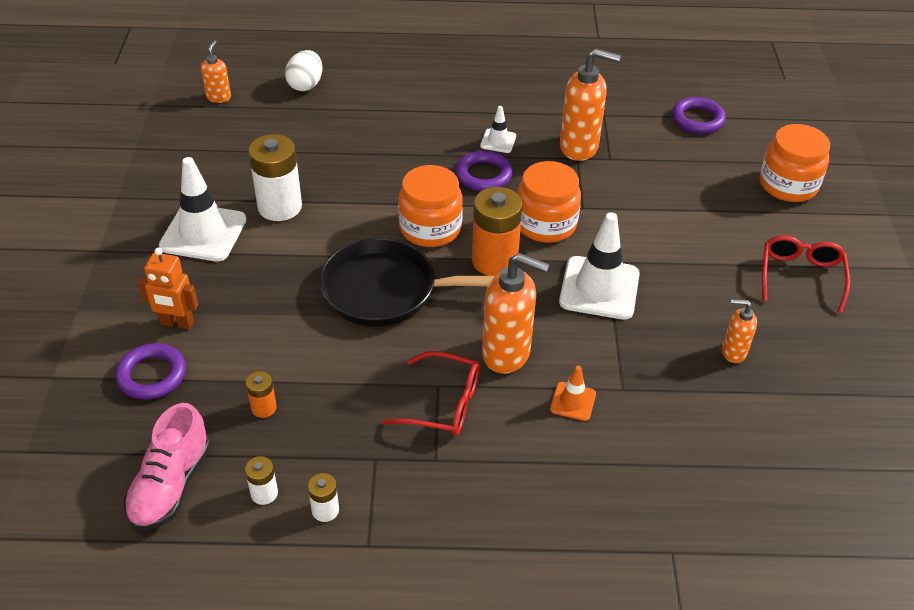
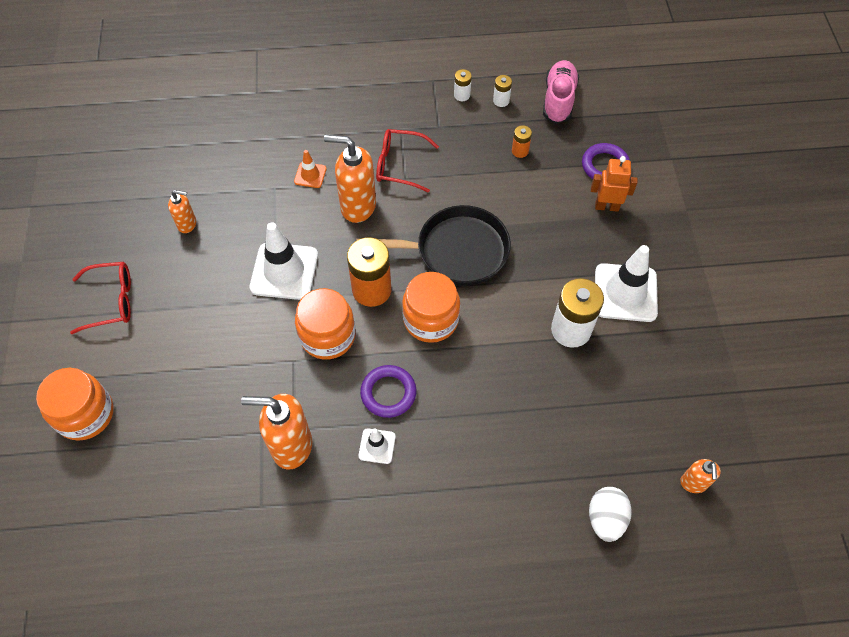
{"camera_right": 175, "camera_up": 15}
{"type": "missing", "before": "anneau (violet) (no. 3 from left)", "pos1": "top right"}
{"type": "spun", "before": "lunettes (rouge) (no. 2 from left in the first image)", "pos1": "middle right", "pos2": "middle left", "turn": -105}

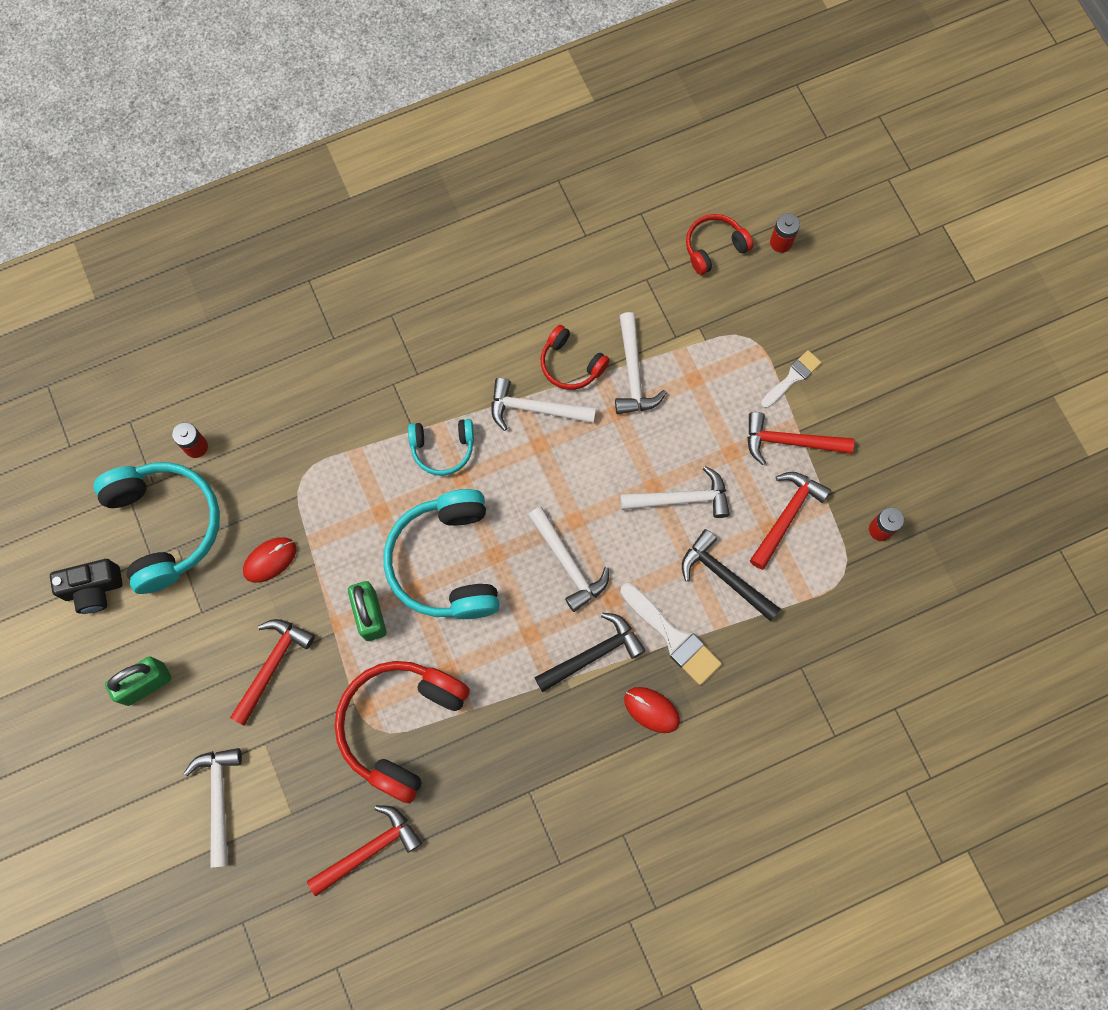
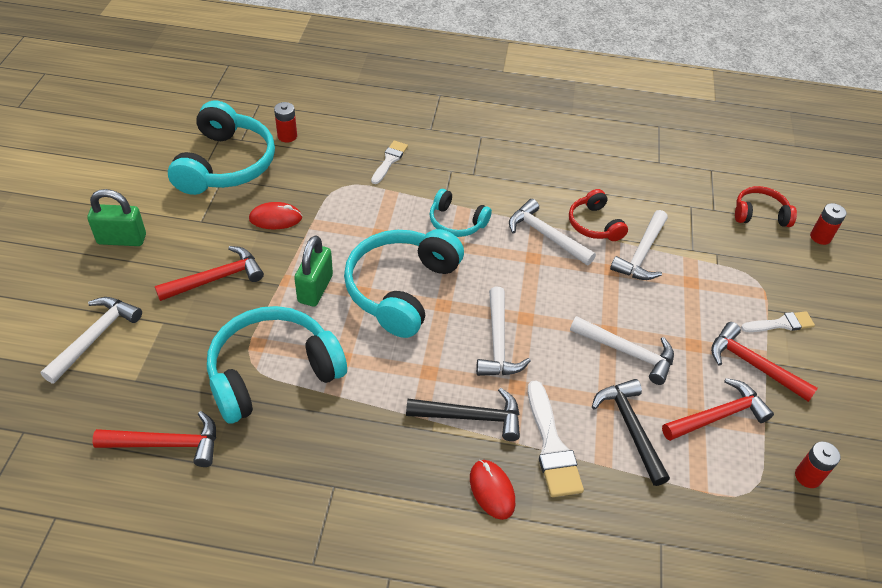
{"camera_right": 30, "camera_up": -25}
{"type": "missing", "before": "appareil photo (noir)", "pos1": "middle left"}
{"type": "appeared", "after": "pinceau (blanc) (no. 1 from left)", "pos2": "top centre"}
{"type": "colour", "before": "casque audio (rouge) (no. 1 from left)", "after": "casque audio (turquoise) (no. 2 from left)", "pos1": "bottom centre", "pos2": "middle left"}

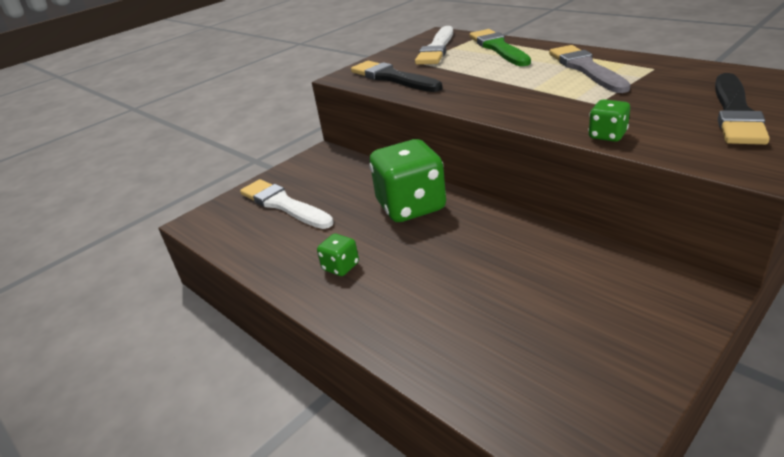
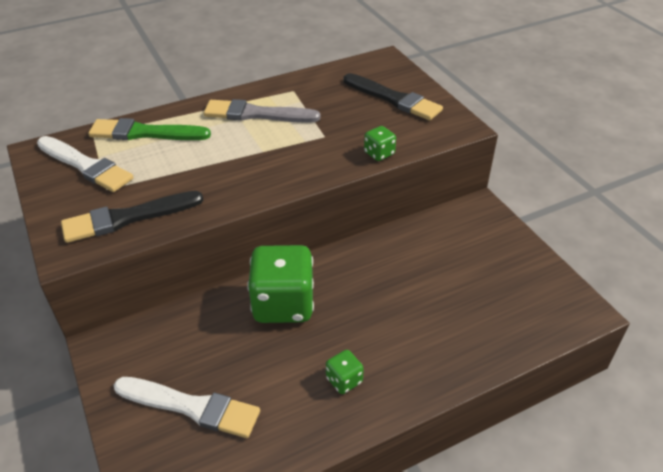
{"camera_right": -75, "camera_up": 10}
{"type": "spun", "before": "pinceau (blanc) (no. 1 from left in the first image)", "pos1": "centre", "pos2": "bottom left", "turn": -135}

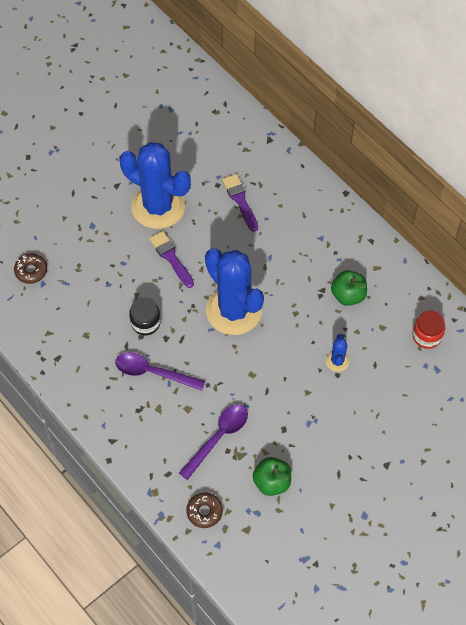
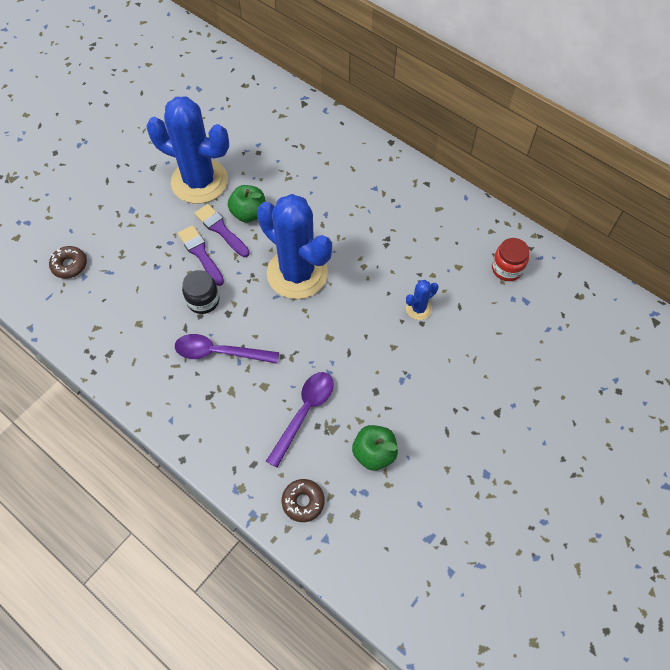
{"camera_right": -10, "camera_up": 0}
{"type": "relocated", "before": "pinceau (violet) (no. 2 from left in the first image)", "after": "pinceau (violet) (no. 1 from left)", "pos1": "top centre", "pos2": "middle left"}
{"type": "relocated", "before": "pomme (vert) (no. 2 from left in the first image)", "after": "pomme (vert) (no. 1 from left)", "pos1": "middle right", "pos2": "top centre"}
{"type": "spun", "before": "cactus (bleu) (no. 3 from left)", "pos1": "middle right", "pos2": "centre", "turn": 60}

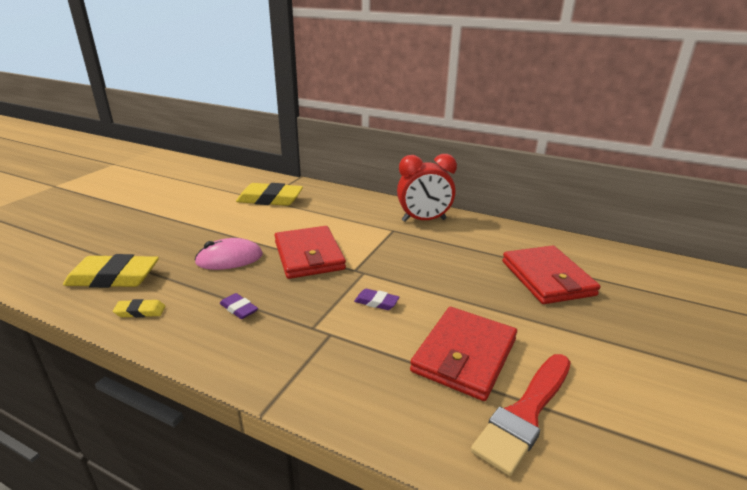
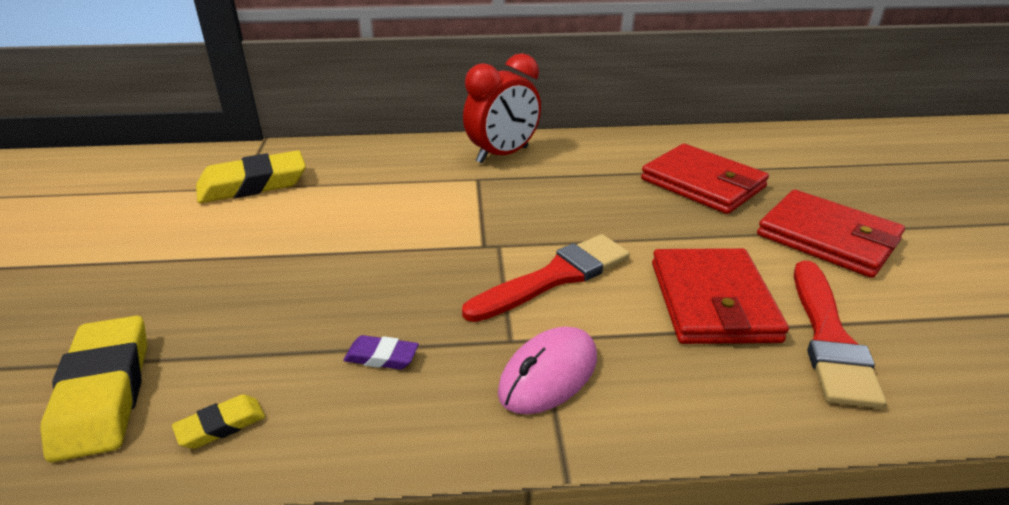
{"camera_right": -30, "camera_up": 5}
{"type": "relocated", "before": "souris (rose)", "pos1": "middle left", "pos2": "bottom centre"}
{"type": "relocated", "before": "portefeuille (rouge) (no. 1 from left in the first image)", "after": "portefeuille (rouge) (no. 3 from left)", "pos1": "centre", "pos2": "middle right"}
{"type": "exchanged", "before": "gomme (violet) (no. 2 from left)", "after": "pinceau (rouge) (no. 1 from left)", "pos1": "centre", "pos2": "centre"}
{"type": "spun", "before": "gomme (jaune) (no. 1 from left)", "pos1": "middle left", "pos2": "bottom left", "turn": -75}

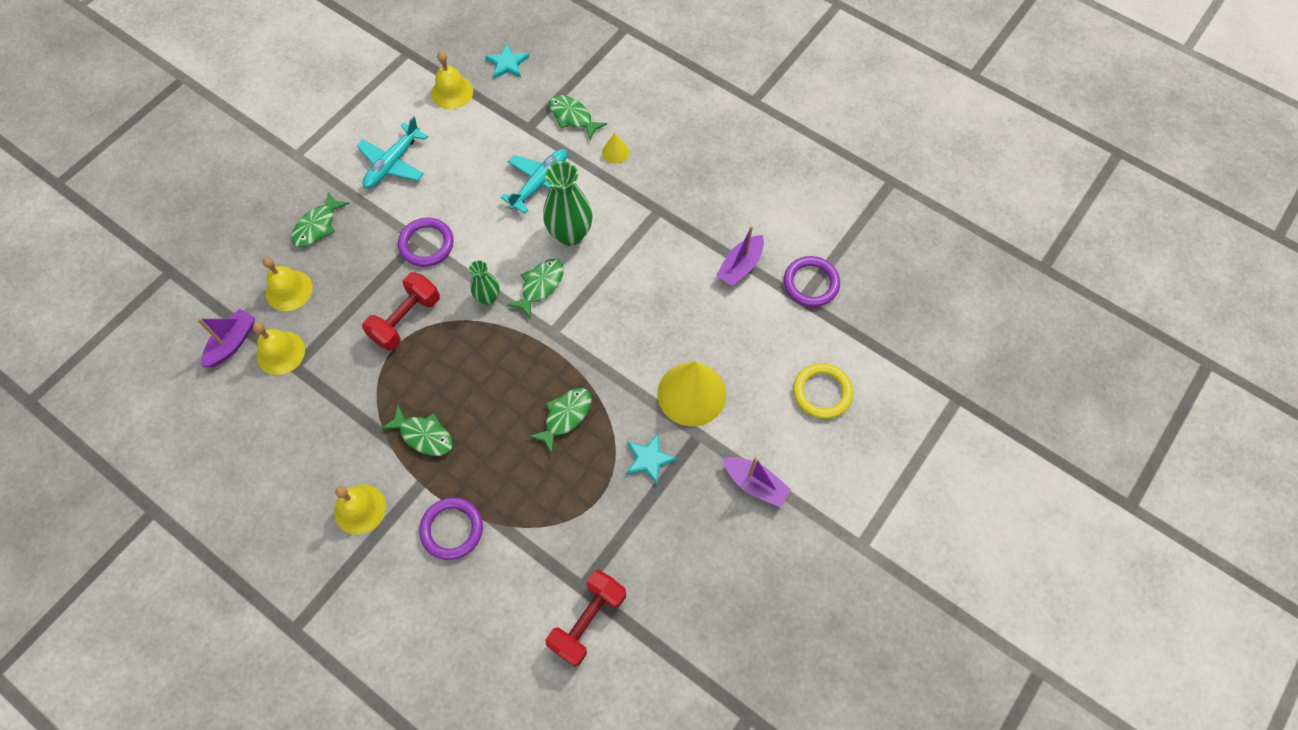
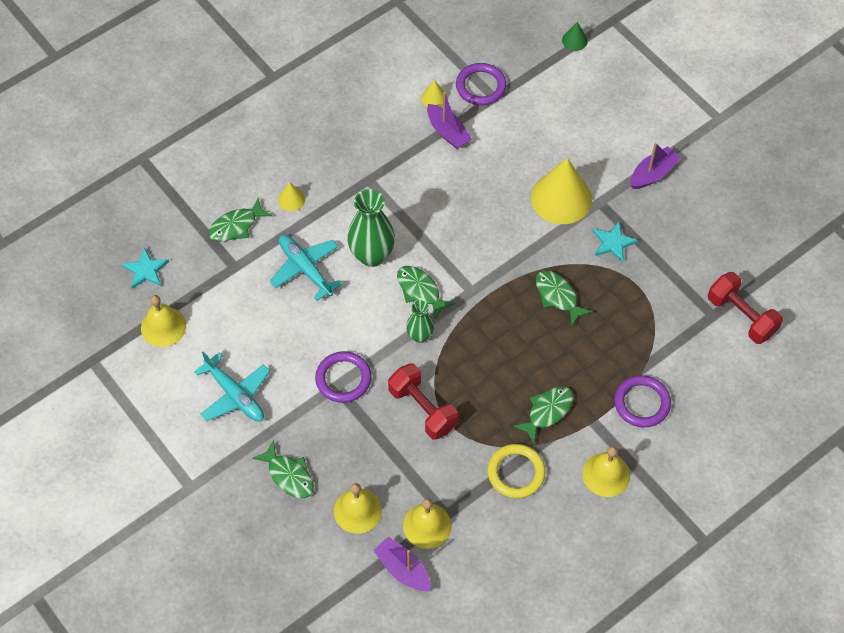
{"camera_right": -75, "camera_up": -5}
{"type": "appeared", "after": "cône (jaune) (no. 2 from left)", "pos2": "top centre"}
{"type": "appeared", "after": "cône (vert)", "pos2": "top right"}
{"type": "relocated", "before": "anneau (jaune)", "pos1": "centre", "pos2": "bottom centre"}

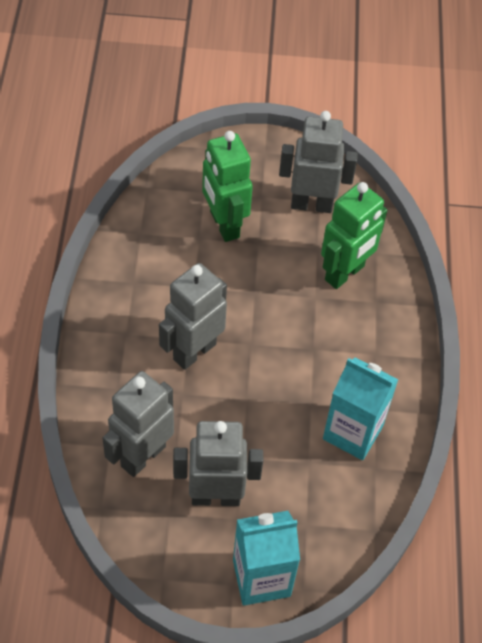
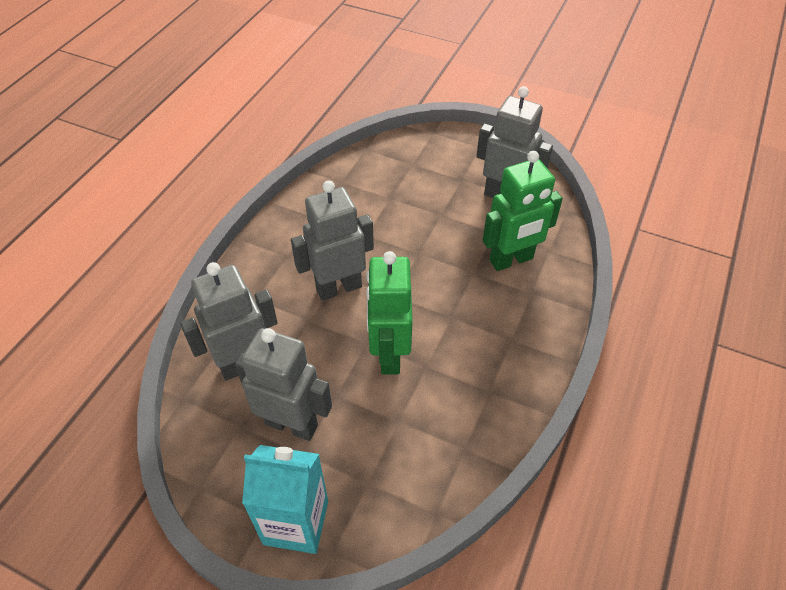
{"camera_right": 25, "camera_up": -5}
{"type": "missing", "before": "brique de lait (turquoise) (no. 2 from left)", "pos1": "middle right"}
{"type": "relocated", "before": "robot (vert) (no. 1 from left)", "pos1": "top centre", "pos2": "centre"}

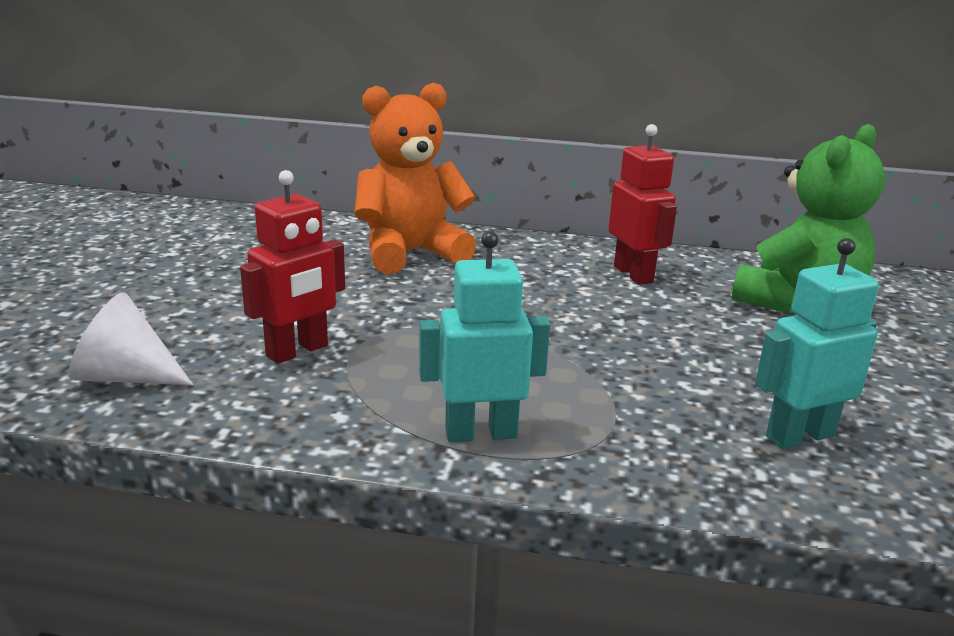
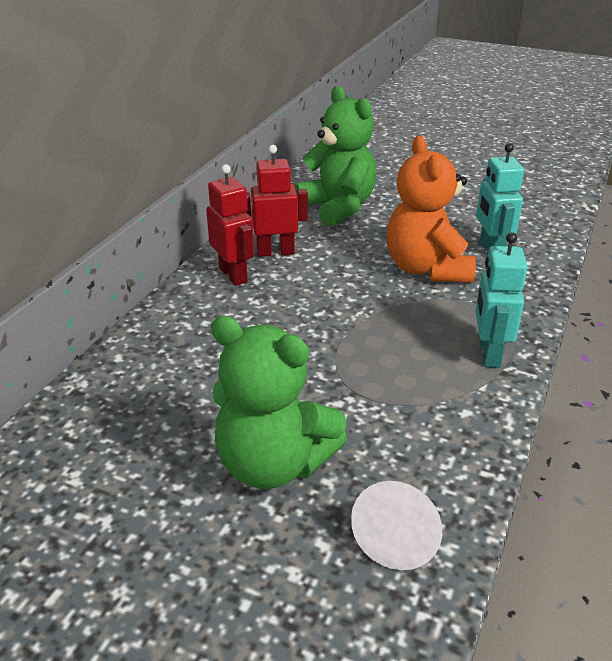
{"camera_right": -75, "camera_up": 10}
{"type": "appeared", "after": "ours en peluche (vert) (no. 1 from left)", "pos2": "centre"}
{"type": "relocated", "before": "robot (rouge) (no. 1 from left)", "pos1": "middle left", "pos2": "centre"}
{"type": "relocated", "before": "ours en peluche (orange)", "pos1": "top centre", "pos2": "top right"}

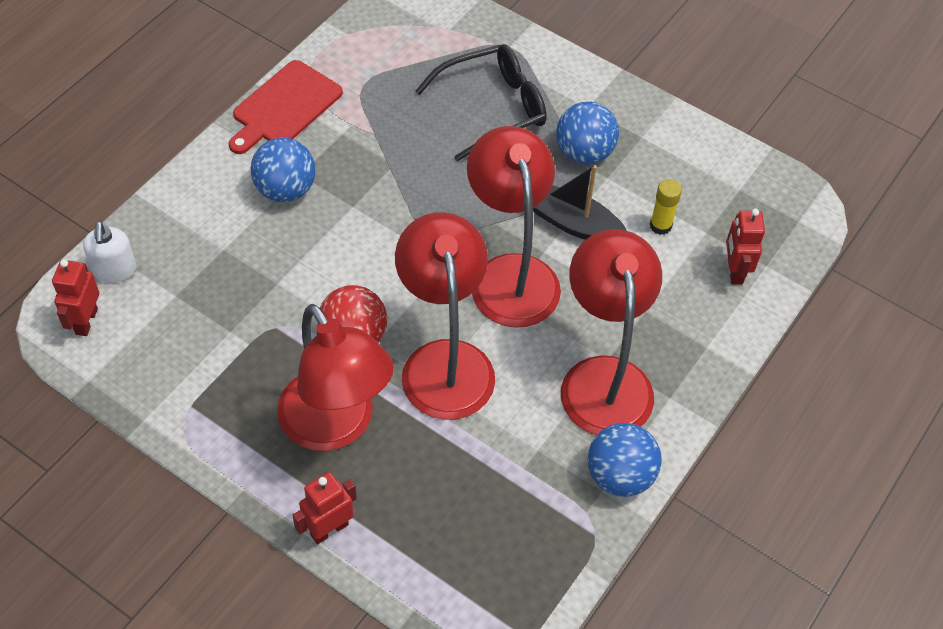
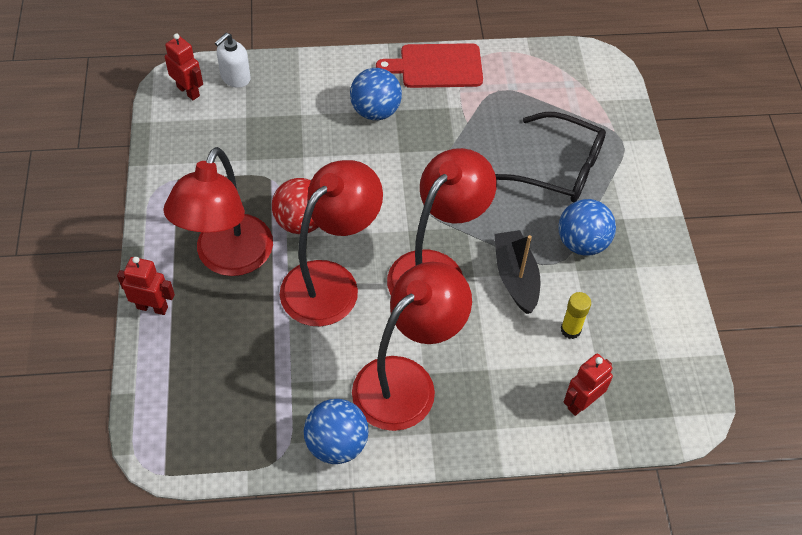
{"camera_right": 50, "camera_up": 0}
{"type": "spun", "before": "robot (rouge) (no. 1 from left in the first image)", "pos1": "middle left", "pos2": "top left", "turn": 75}

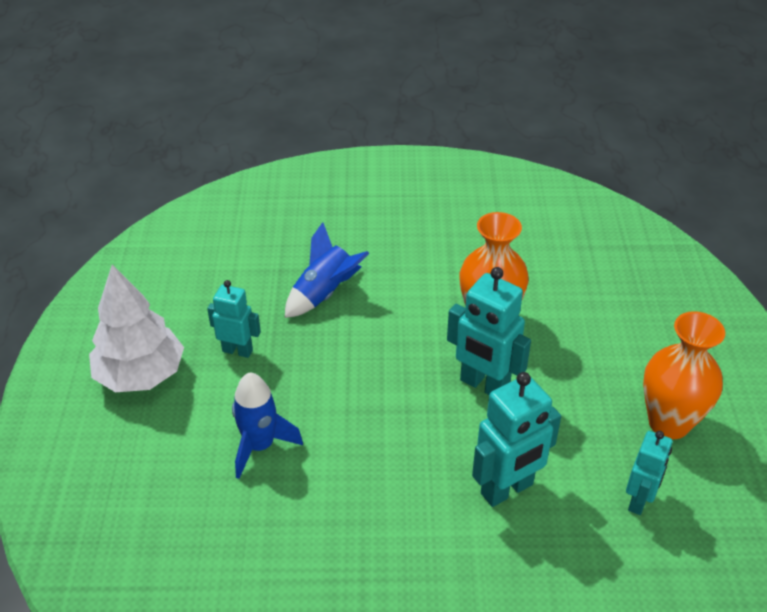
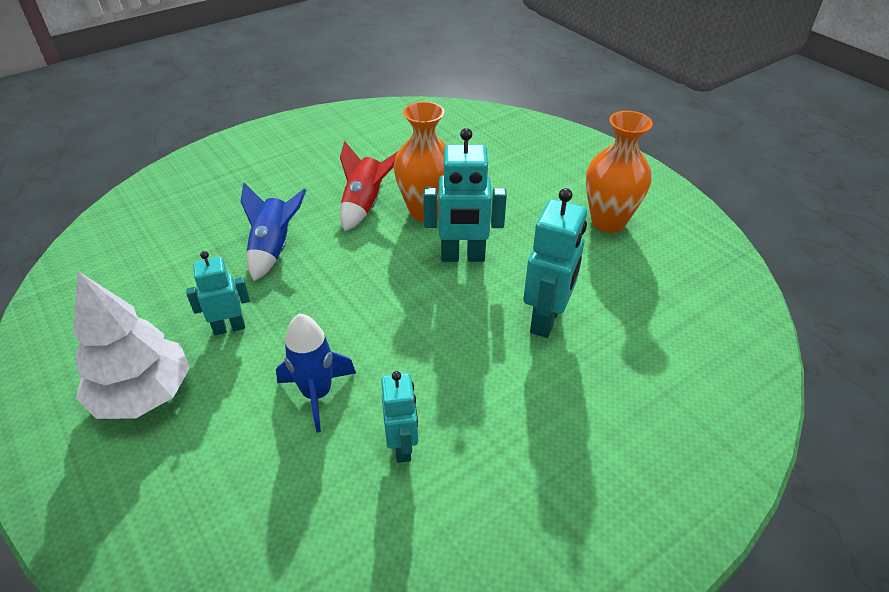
{"camera_right": -35, "camera_up": 0}
{"type": "appeared", "after": "fusée (rouge)", "pos2": "top centre"}
{"type": "relocated", "before": "robot (turquoise) (no. 4 from left in the first image)", "after": "robot (turquoise) (no. 2 from left)", "pos1": "bottom right", "pos2": "bottom centre"}

